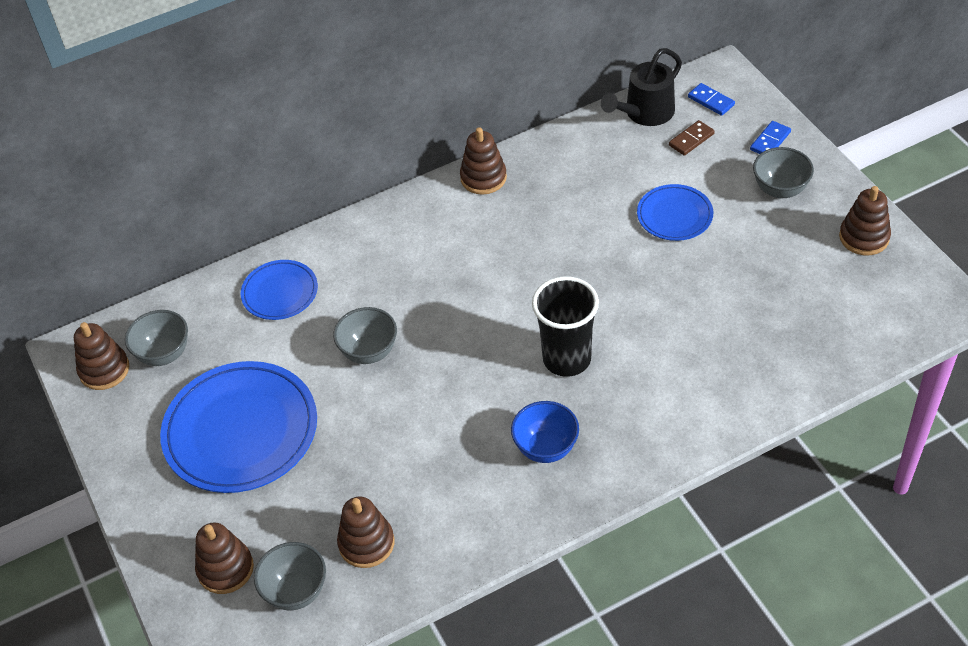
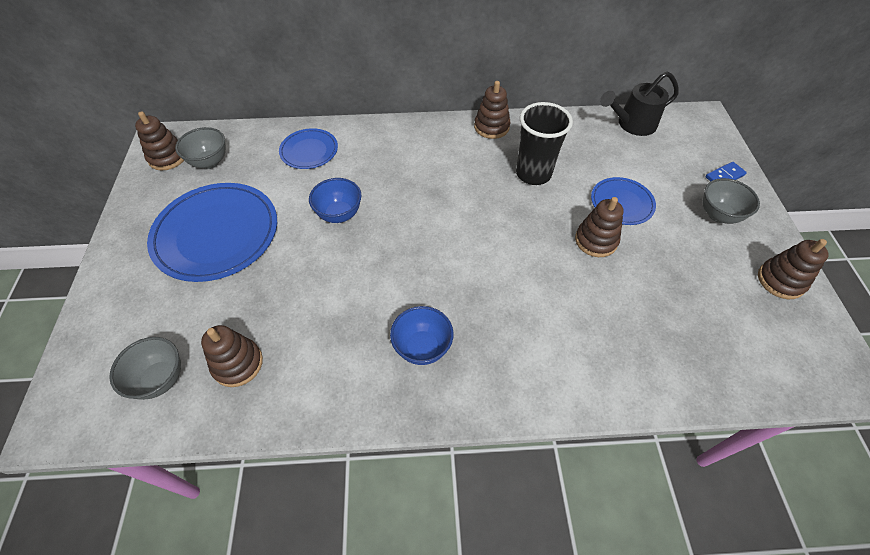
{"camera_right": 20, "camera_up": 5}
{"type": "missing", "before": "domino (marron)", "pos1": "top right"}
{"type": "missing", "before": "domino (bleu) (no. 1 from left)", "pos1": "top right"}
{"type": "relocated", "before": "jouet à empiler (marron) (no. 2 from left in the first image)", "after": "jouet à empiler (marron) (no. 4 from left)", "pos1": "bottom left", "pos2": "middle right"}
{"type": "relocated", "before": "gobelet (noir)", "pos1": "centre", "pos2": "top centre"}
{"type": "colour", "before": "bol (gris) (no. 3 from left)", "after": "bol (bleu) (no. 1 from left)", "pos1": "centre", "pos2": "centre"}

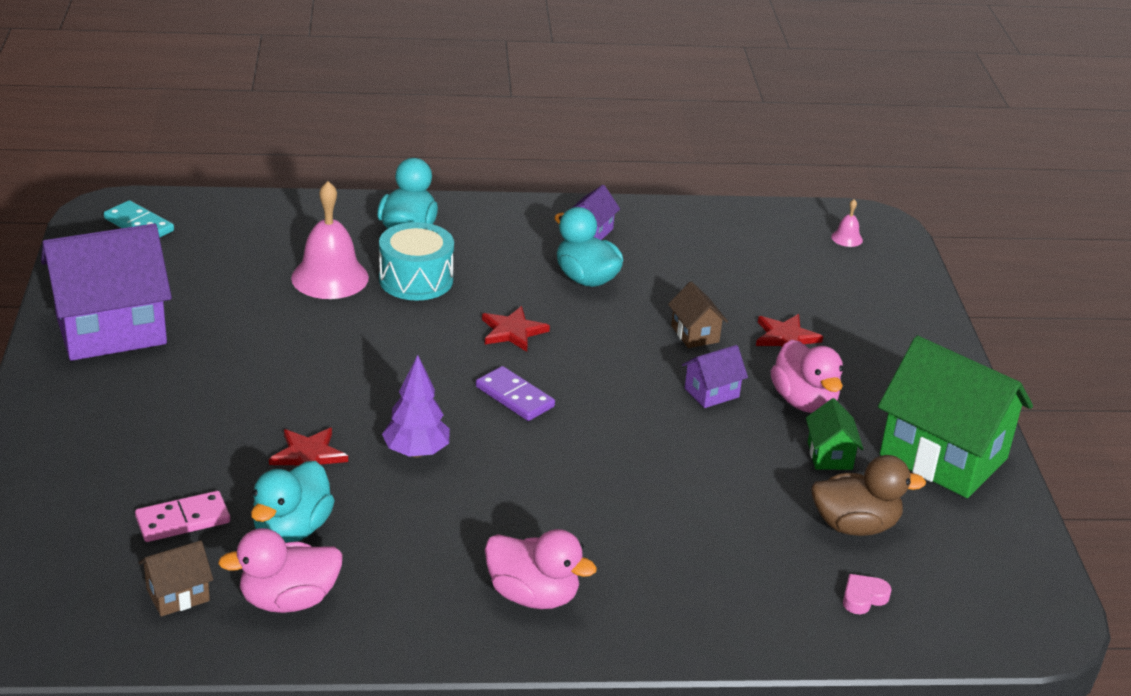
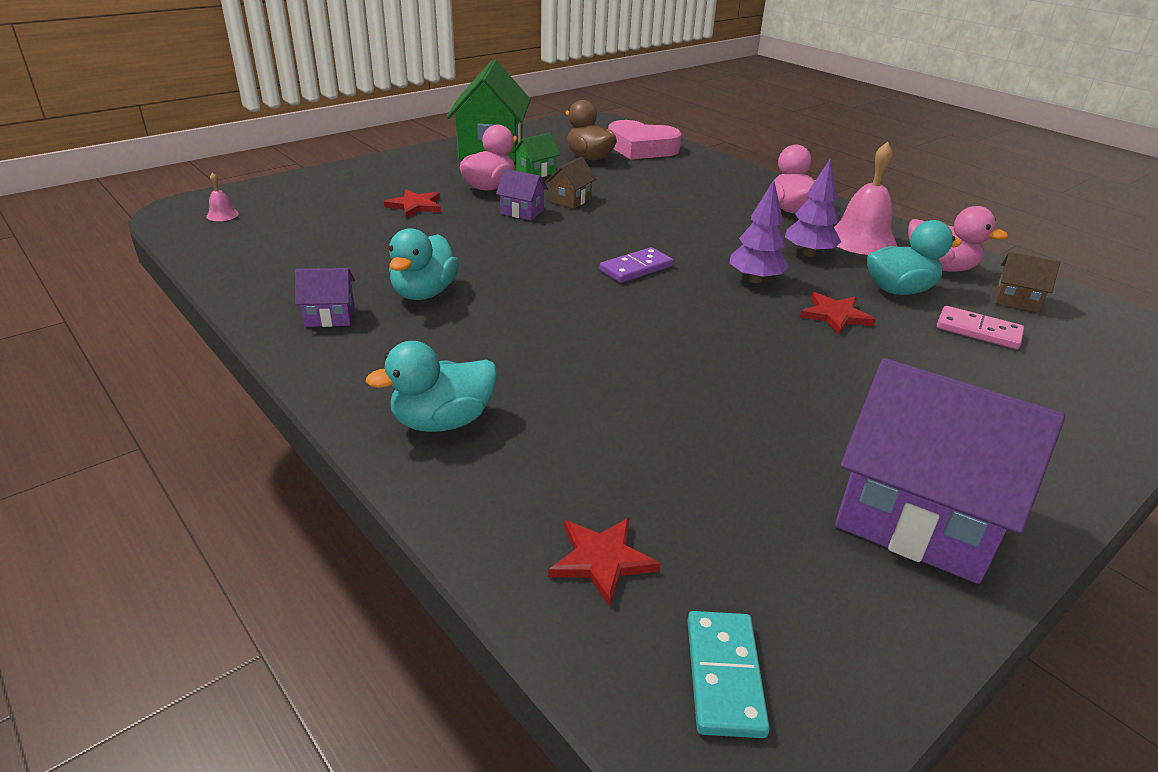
{"camera_right": -125, "camera_up": 0}
{"type": "missing", "before": "tambour (turquoise)", "pos1": "centre"}
{"type": "appeared", "after": "arbre (violet) (no. 2 from left)", "pos2": "top right"}
{"type": "relocated", "before": "cloche (rose) (no. 1 from left in the first image)", "after": "cloche (rose) (no. 2 from left)", "pos1": "middle left", "pos2": "top right"}
{"type": "relocated", "before": "étoile (rouge) (no. 2 from left)", "pos1": "centre", "pos2": "bottom centre"}
{"type": "relocated", "before": "maison (marron) (no. 2 from left in the first image)", "after": "maison (marron) (no. 1 from left)", "pos1": "centre", "pos2": "top centre"}
{"type": "spun", "before": "domino (violet)", "pos1": "centre", "pos2": "centre", "turn": 45}
{"type": "size", "before": "cœur (rose)", "pos1": "bottom right", "pos2": "top centre", "scale": 2.5}

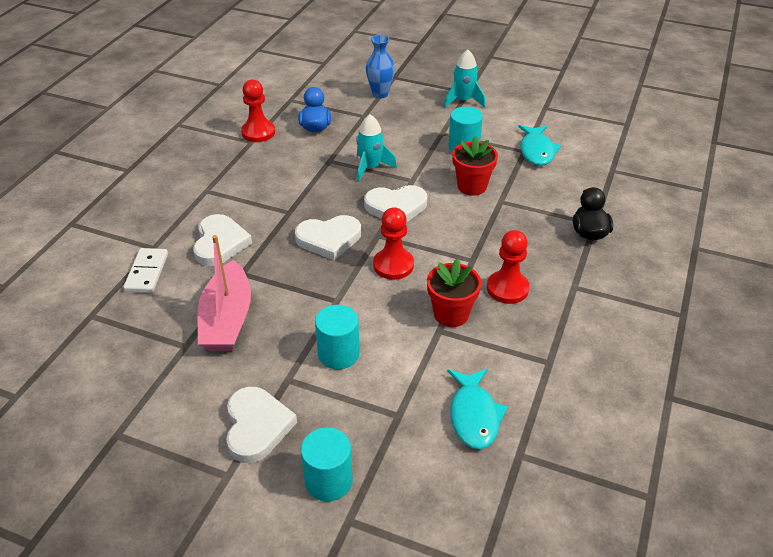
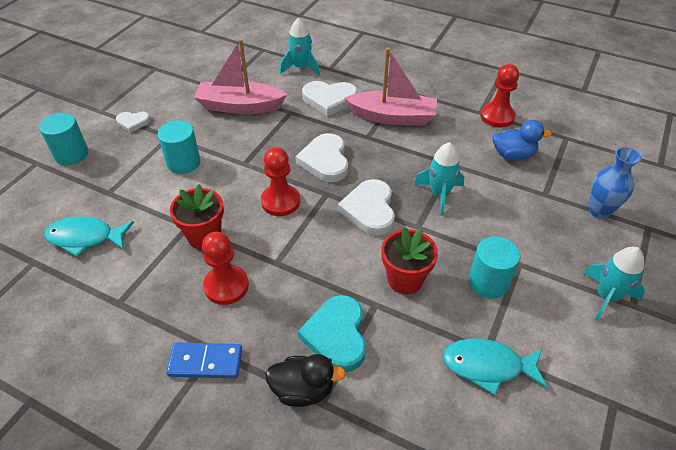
{"camera_right": 95, "camera_up": 5}
{"type": "appeared", "after": "domino (bleu)", "pos2": "bottom left"}
{"type": "appeared", "after": "cœur (turquoise)", "pos2": "bottom centre"}
{"type": "appeared", "after": "bateau (rose) (no. 2 from left)", "pos2": "top centre"}
{"type": "exchanged", "before": "domino (blanc)", "after": "fusée (turquoise) (no. 1 from left)", "pos1": "middle left", "pos2": "top centre"}
{"type": "size", "before": "cœur (blanc) (no. 2 from left in the first image)", "pos1": "bottom centre", "pos2": "top left", "scale": 0.57}

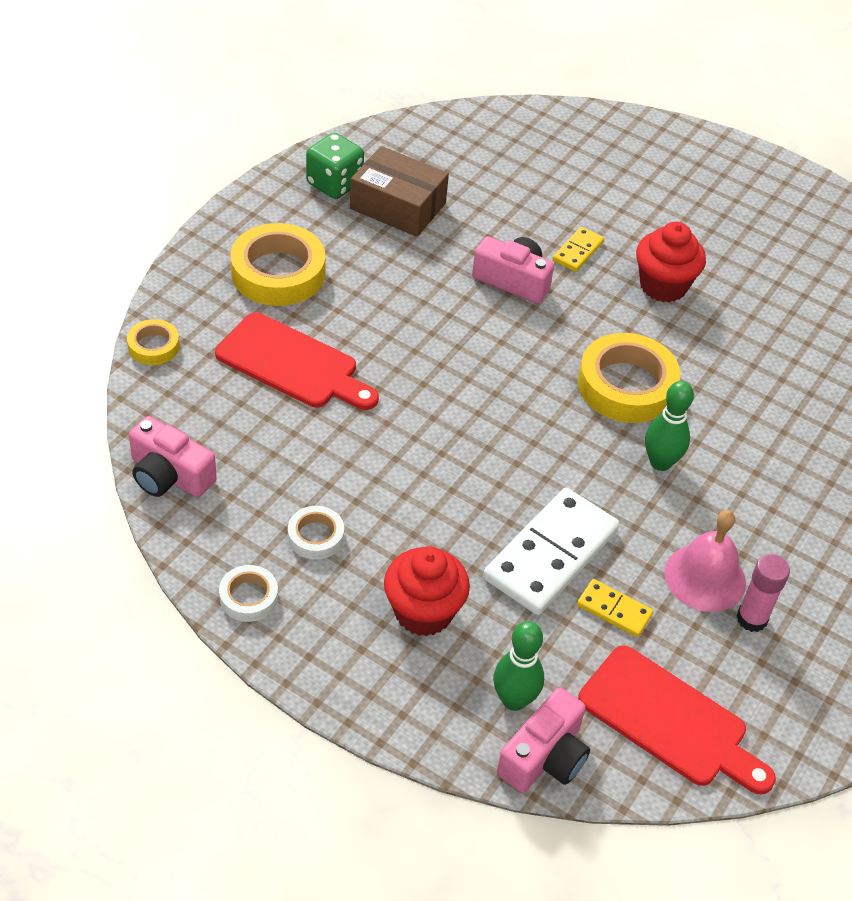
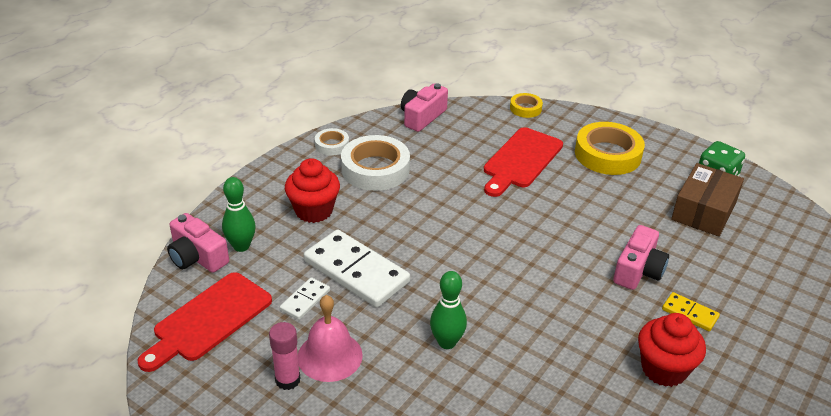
{"camera_right": 95, "camera_up": -10}
{"type": "missing", "before": "ruban adhésif (jaune) (no. 3 from left)", "pos1": "middle right"}
{"type": "colour", "before": "domino (jaune) (no. 2 from left)", "after": "domino (blanc) (no. 1 from left)", "pos1": "bottom right", "pos2": "bottom centre"}
{"type": "size", "before": "ruban adhésif (blanc) (no. 2 from left)", "pos1": "centre", "pos2": "centre", "scale": 1.94}

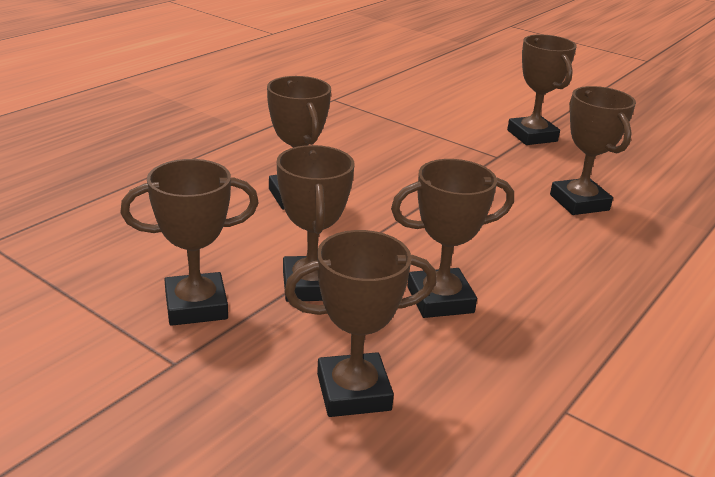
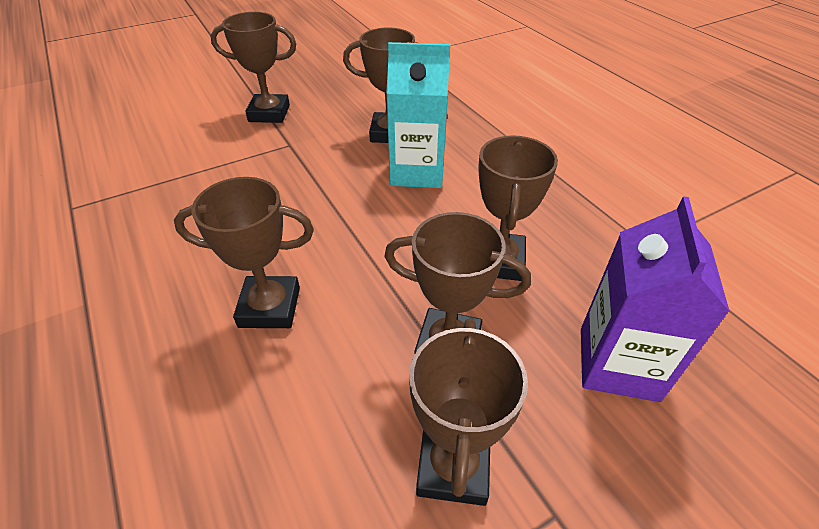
{"camera_right": -65, "camera_up": 15}
{"type": "appeared", "after": "brique de lait (turquoise)", "pos2": "top centre"}
{"type": "exchanged", "before": "trophée (marron) (no. 4 from left)", "after": "brique de lait (violet)", "pos1": "bottom centre", "pos2": "middle right"}

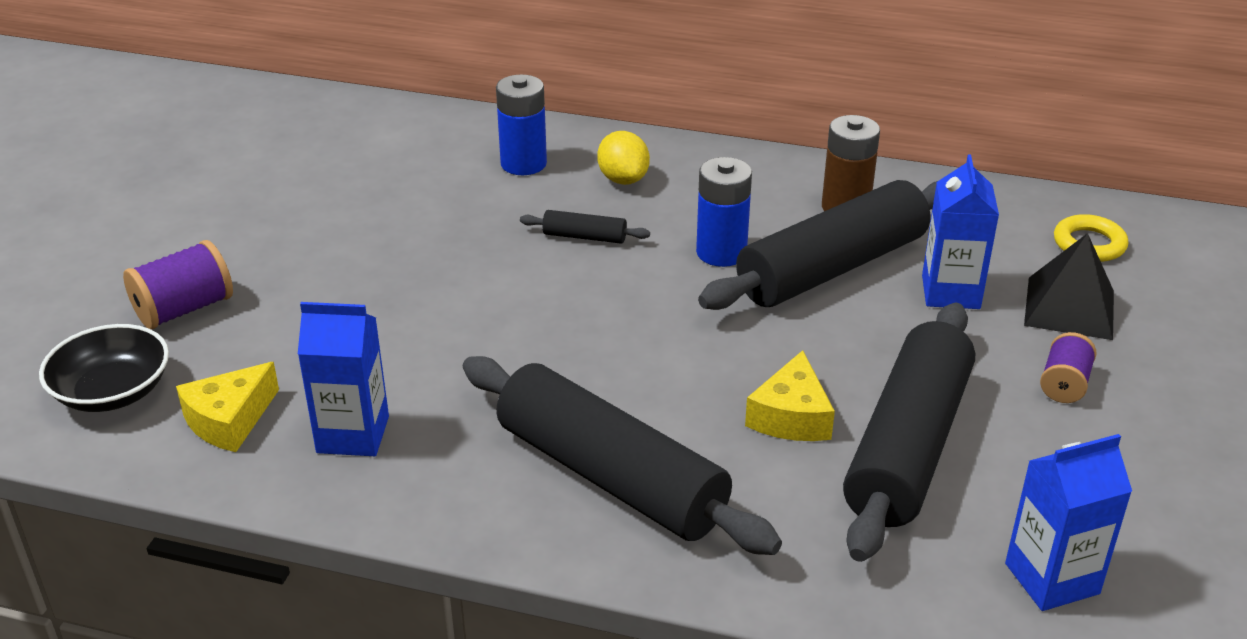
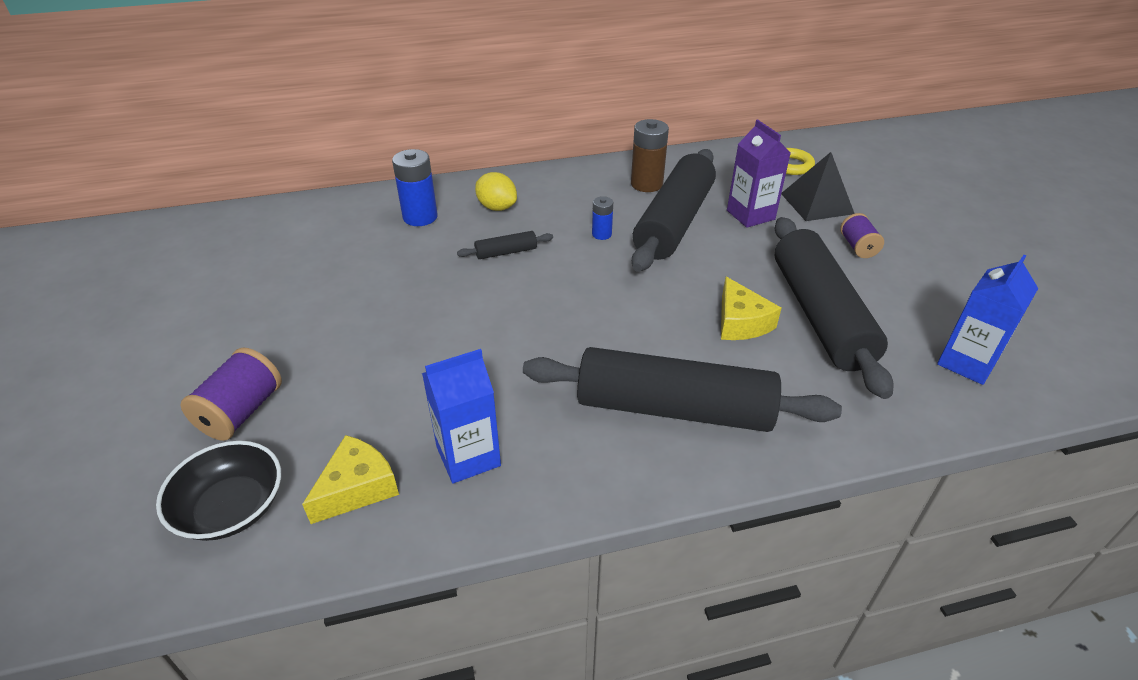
{"camera_right": -30, "camera_up": 5}
{"type": "colour", "before": "brique de lait (bleu) (no. 2 from left)", "after": "brique de lait (violet)", "pos1": "middle right", "pos2": "top right"}
{"type": "spun", "before": "fromage (jaune) (no. 1 from left)", "pos1": "middle left", "pos2": "bottom left", "turn": -150}
{"type": "size", "before": "pile (bleu) (no. 2 from left)", "pos1": "top centre", "pos2": "top centre", "scale": 0.56}

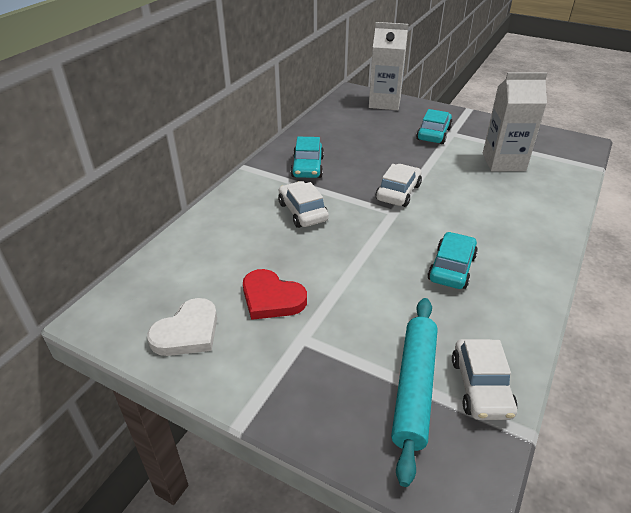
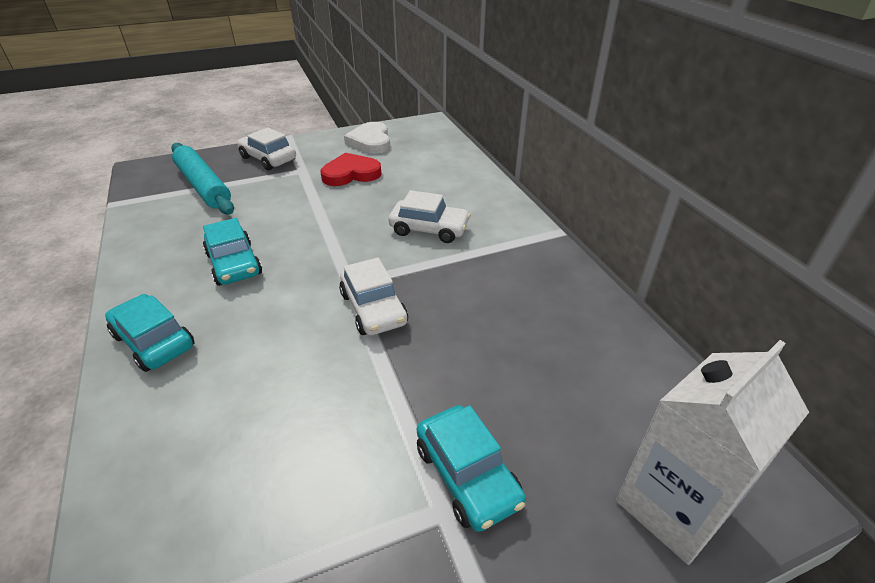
{"camera_right": 130, "camera_up": 0}
{"type": "missing", "before": "brique de lait (blanc) (no. 2 from left)", "pos1": "top right"}
{"type": "relocated", "before": "voiture (turquoise) (no. 1 from left)", "pos1": "top centre", "pos2": "middle left"}
{"type": "relocated", "before": "voiture (blanc) (no. 3 from left in the first image)", "after": "voiture (blanc) (no. 1 from left)", "pos1": "bottom right", "pos2": "top left"}

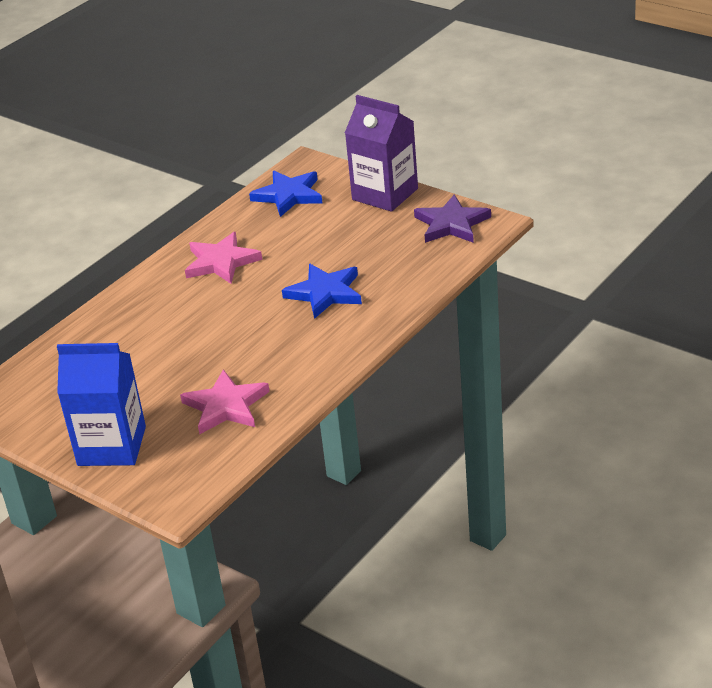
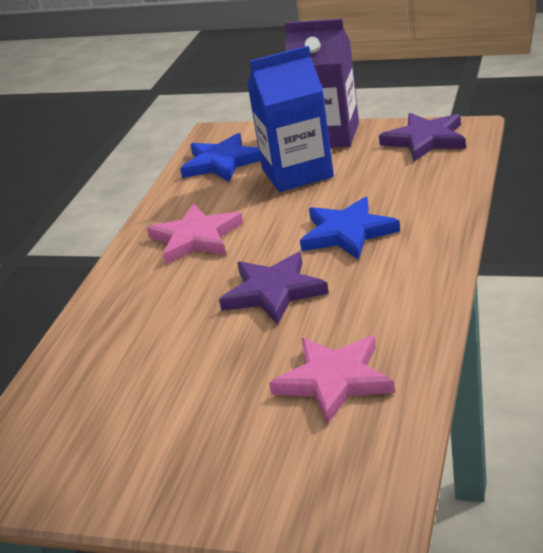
{"camera_right": -20, "camera_up": -5}
{"type": "appeared", "after": "étoile (violet) (no. 1 from left)", "pos2": "centre"}
{"type": "relocated", "before": "brique de lait (bleu)", "pos1": "middle left", "pos2": "top centre"}

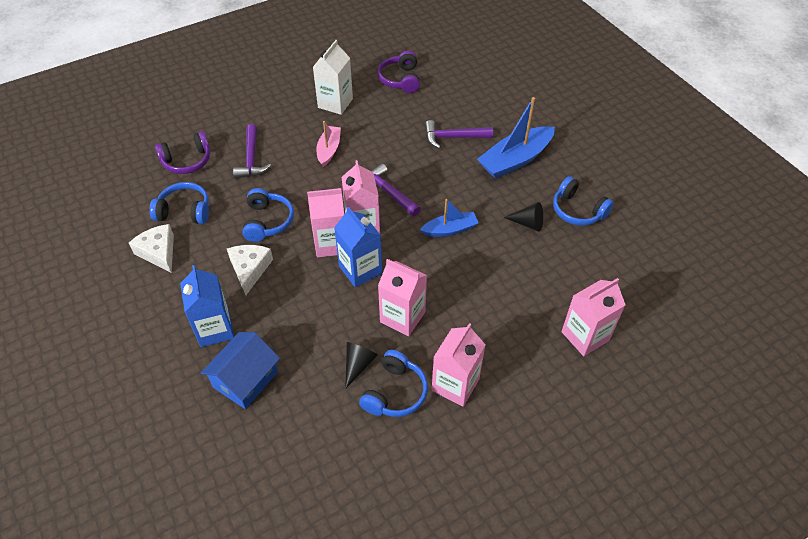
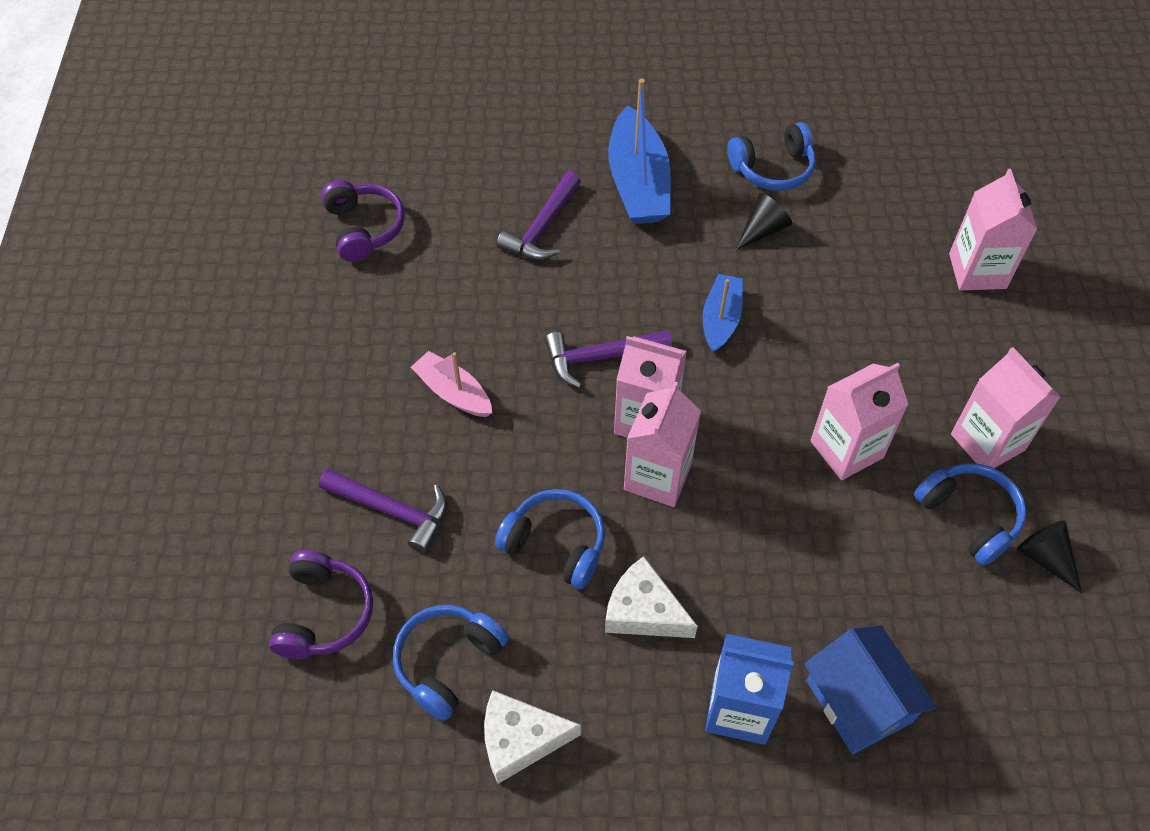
{"camera_right": -60, "camera_up": 5}
{"type": "missing", "before": "brique de lait (blanc)", "pos1": "top centre"}
{"type": "missing", "before": "brique de lait (bleu) (no. 2 from left)", "pos1": "centre"}
{"type": "relocated", "before": "cône (noir) (no. 1 from left in the first image)", "after": "cône (noir) (no. 2 from left)", "pos1": "bottom centre", "pos2": "bottom right"}
{"type": "spun", "before": "casque audio (violet) (no. 2 from left)", "pos1": "top centre", "pos2": "top left", "turn": -135}

